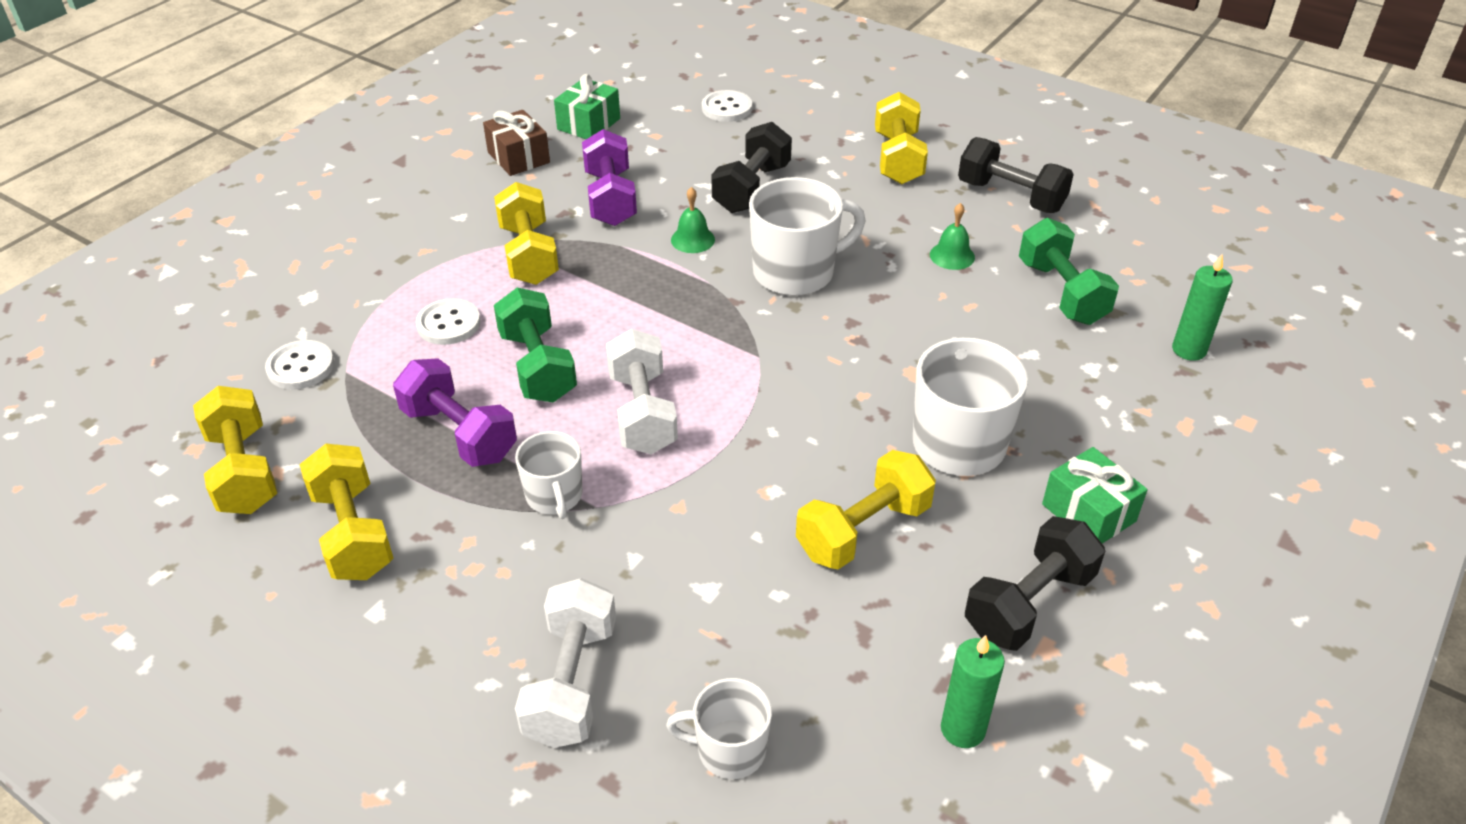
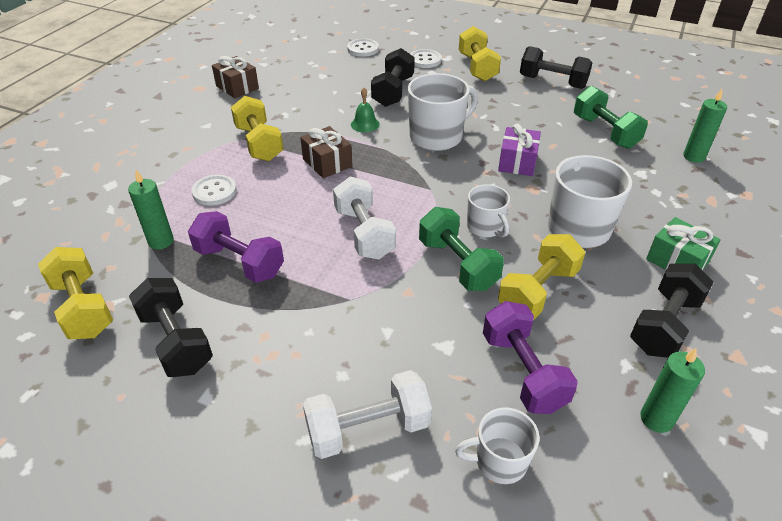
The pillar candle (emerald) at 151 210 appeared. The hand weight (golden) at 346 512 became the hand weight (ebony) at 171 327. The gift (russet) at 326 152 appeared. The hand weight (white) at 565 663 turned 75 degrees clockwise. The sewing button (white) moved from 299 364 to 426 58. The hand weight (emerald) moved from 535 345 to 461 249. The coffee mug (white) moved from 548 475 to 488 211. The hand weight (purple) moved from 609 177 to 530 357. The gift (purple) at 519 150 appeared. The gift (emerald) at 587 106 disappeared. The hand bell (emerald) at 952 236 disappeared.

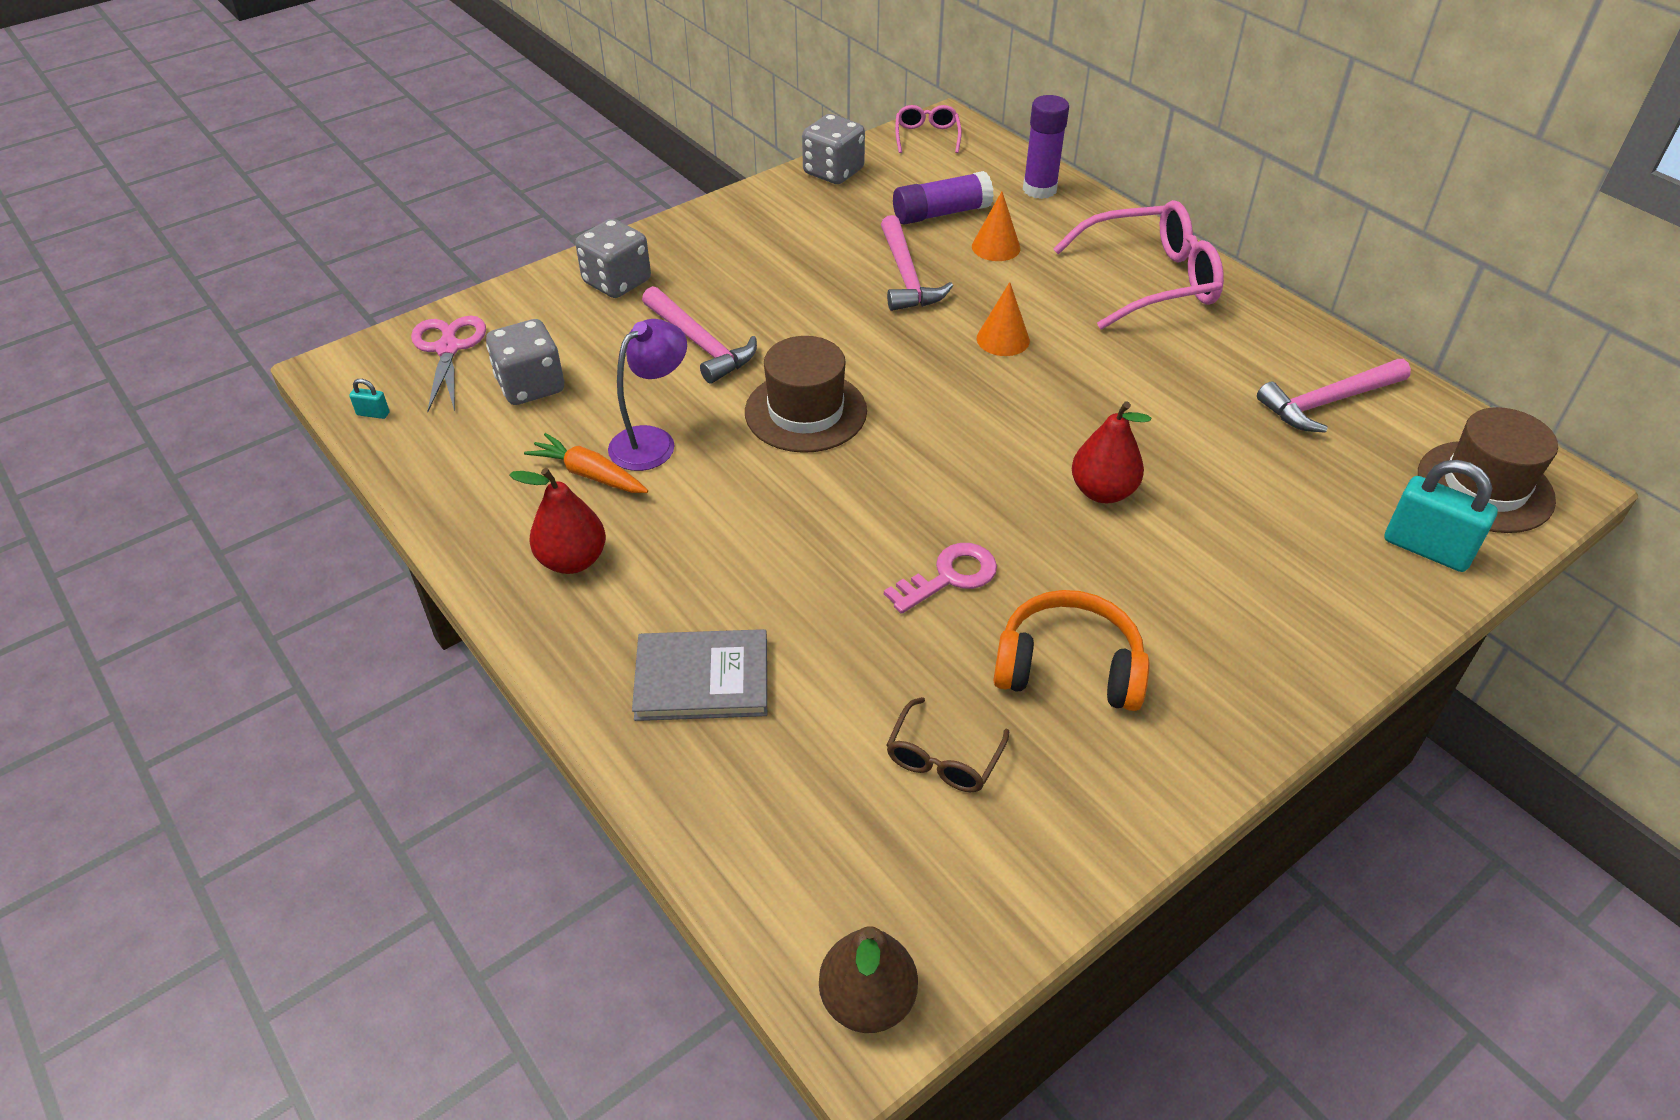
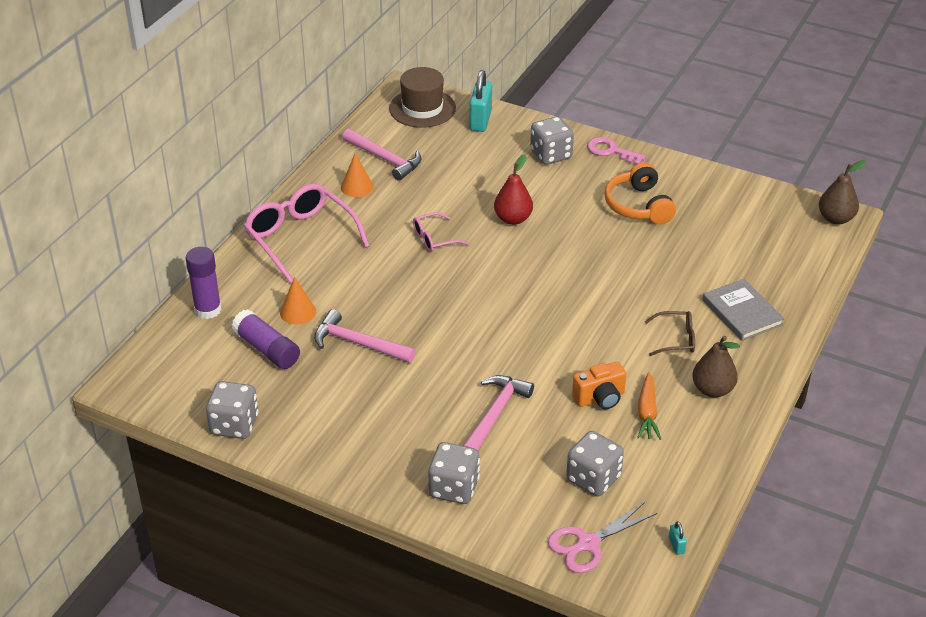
The carpenter's hammer (rosy) at 917 263 turned 120 degrees counterclockwise. The cone (orange) moved from 1003 319 to 357 175. The glasses (rosy) moved from 928 129 to 441 232. The die (grey) at 552 140 appeared. The desk lamp (purple) at 647 395 was replaced by the camera (orange) at 599 385. The latchkey (rosy) moved from 940 578 to 616 151. The glasses (russet) moved from 947 745 to 670 333. The pear (scarlet) at 557 521 became the pear (russet) at 716 367. The tall hat (russet) at 806 394 disappeared.

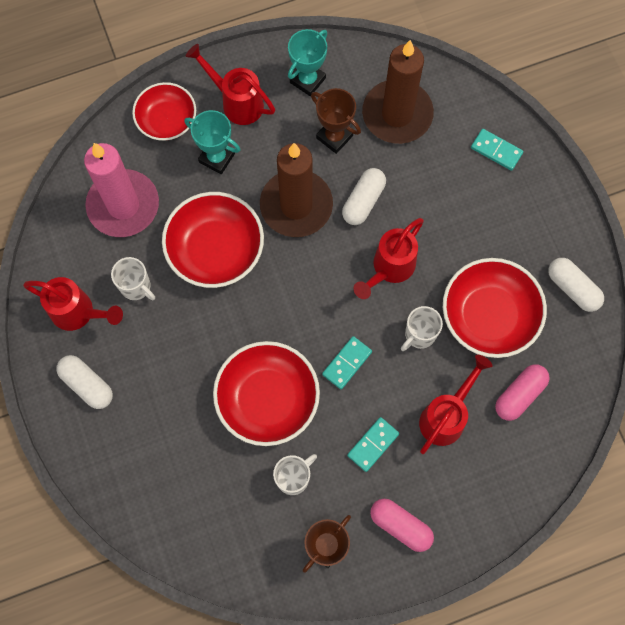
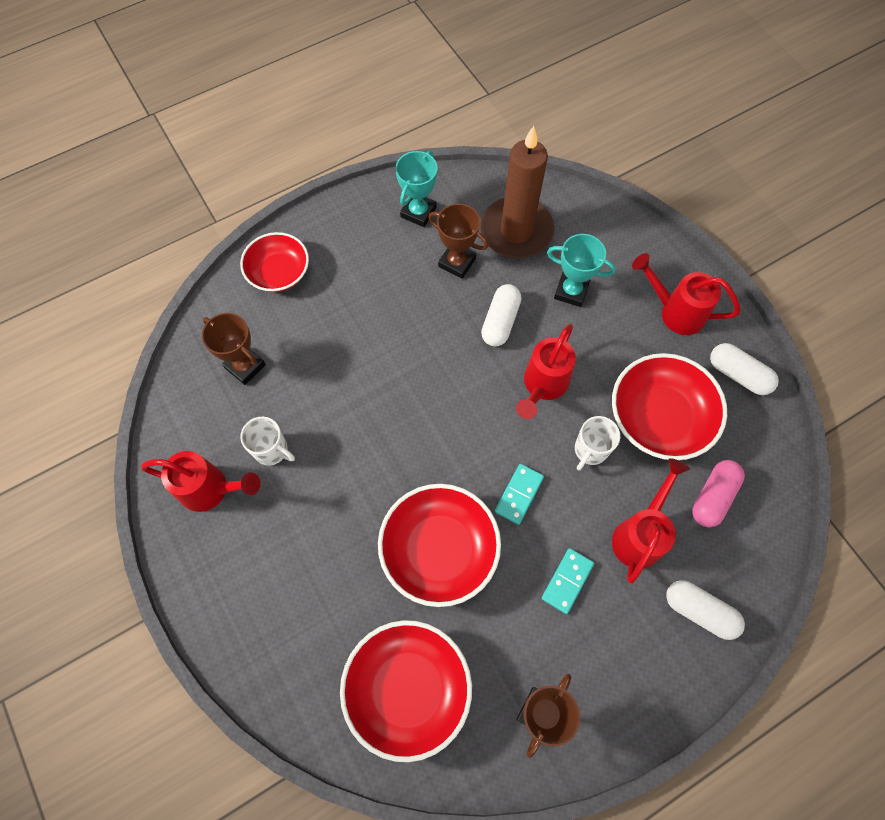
The pillar candle (rosy) at 121 190 was replaced by the prize cup (russet) at 234 349. The serving bowl (scarlet) moved from 213 240 to 406 691. The prize cup (aqua) moved from 212 142 to 581 270. The sprinkling can (scarlet) moved from 230 84 to 686 294. The pill shape (white) moved from 84 382 to 705 610. The pillar candle (russet) at 296 190 disappeared. The coffee mug (white) at 295 474 disappeared. The pill shape (rosy) at 402 525 disappeared. The domino tile (aqua) at 497 150 disappeared.

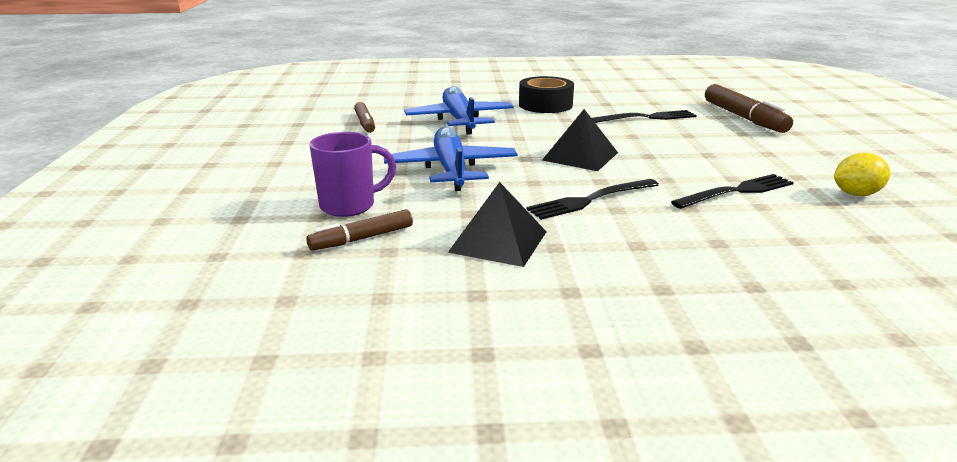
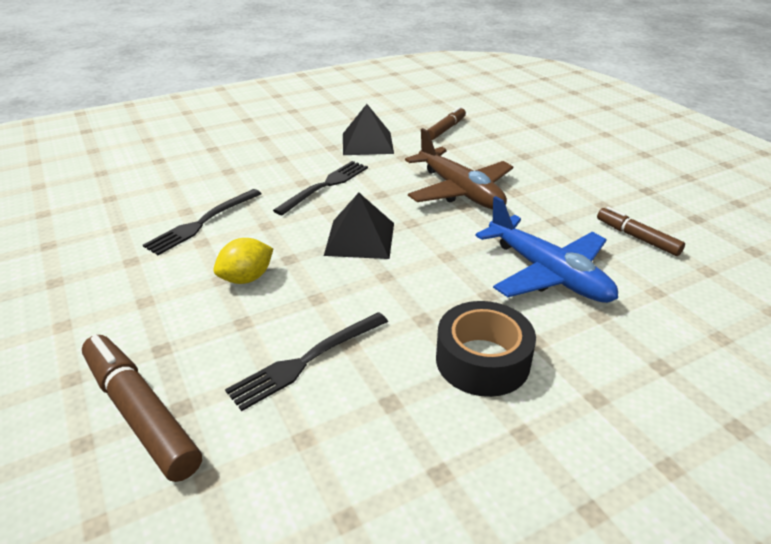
The toy lemon (golden) moved from 862 174 to 243 261. The plane (royal blue) at 451 159 became the plane (russet) at 459 168. The coffee mug (purple) at 352 174 disappeared.

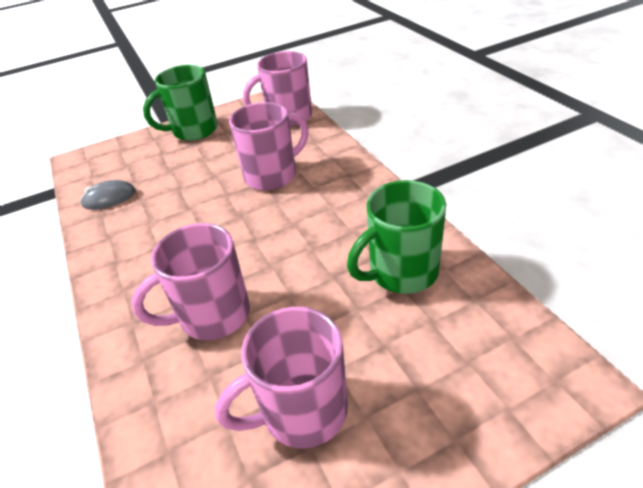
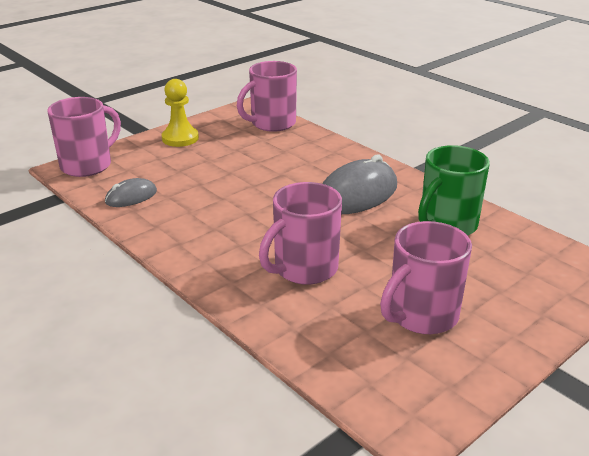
The coffee mug (rosy) moved from 269 146 to 84 137. The coffee mug (emerald) at 180 103 was replaced by the game pawn (golden) at 180 113. The mouse (grey) at 359 184 appeared.

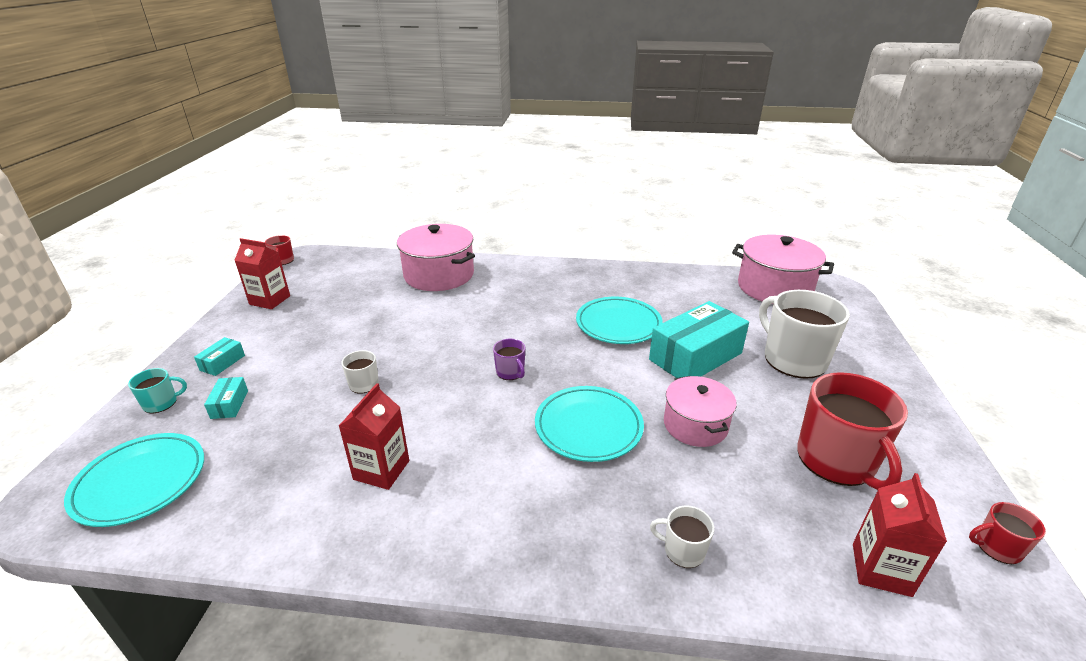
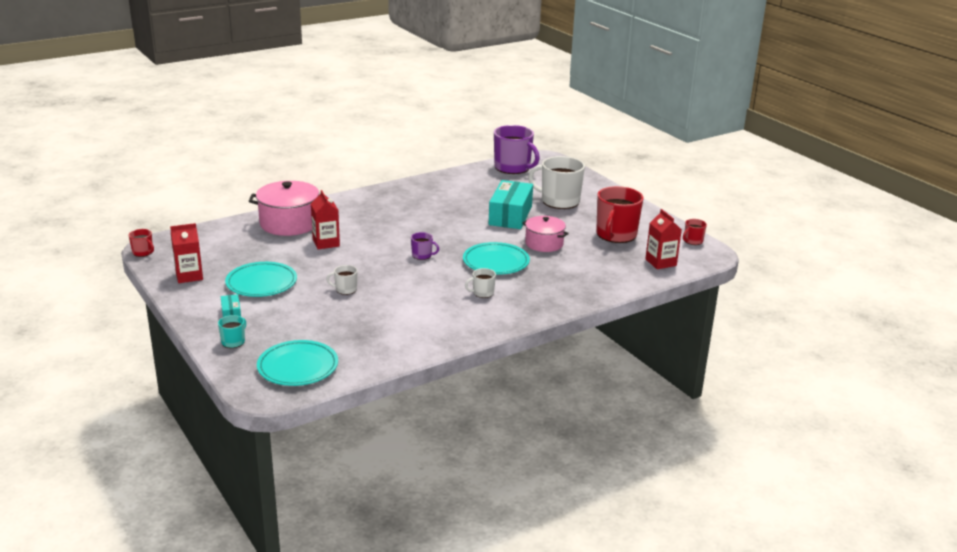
The dinner plate (aqua) moved from 619 320 to 261 279. The carton (scarlet) moved from 374 436 to 325 219. The coffee mug (white) moved from 682 537 to 480 283. The cooking pot (rosy) at 783 269 was replaced by the coffee mug (purple) at 517 149. The coffee mug (scarlet) at 852 431 turned 75 degrees clockwise. The package (aqua) at 226 398 disappeared.

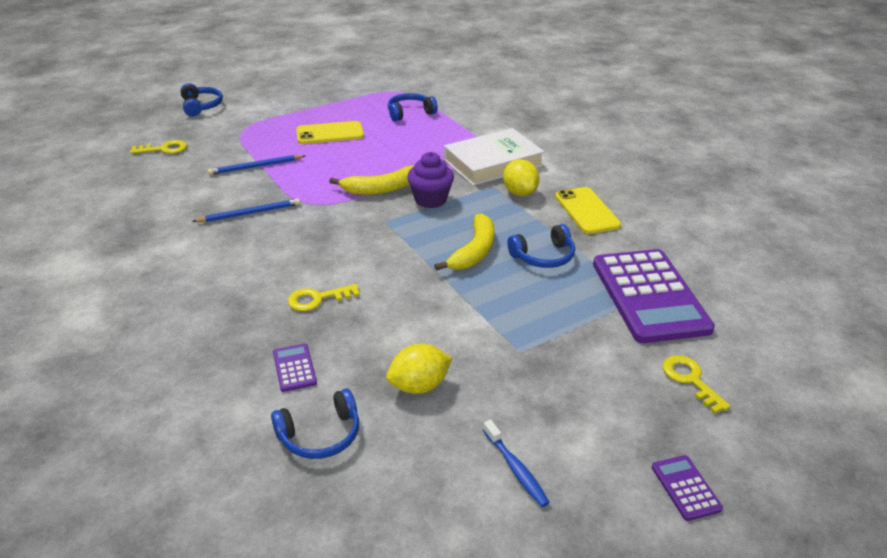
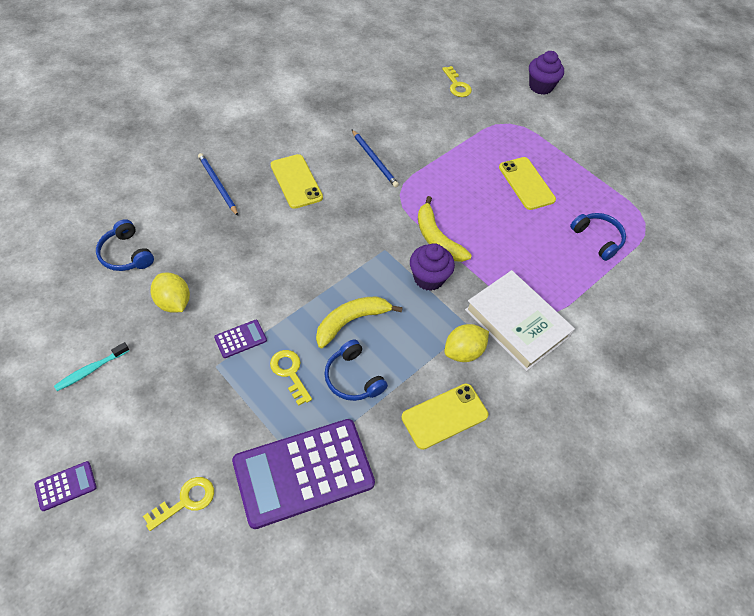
The tooth brush (royal blue) at 516 463 became the tooth brush (aqua) at 91 366. The lead pencil (royal blue) moved from 256 165 to 218 184. The calculator (purple) moved from 295 367 to 240 339. The latchkey (golden) moved from 324 297 to 291 378. The phone (golden) at 297 181 appeared. The banana fruit (golden) at 464 242 turned 135 degrees clockwise. The over-ear headphones (royal blue) at 201 99 was replaced by the cupcake (purple) at 546 73.

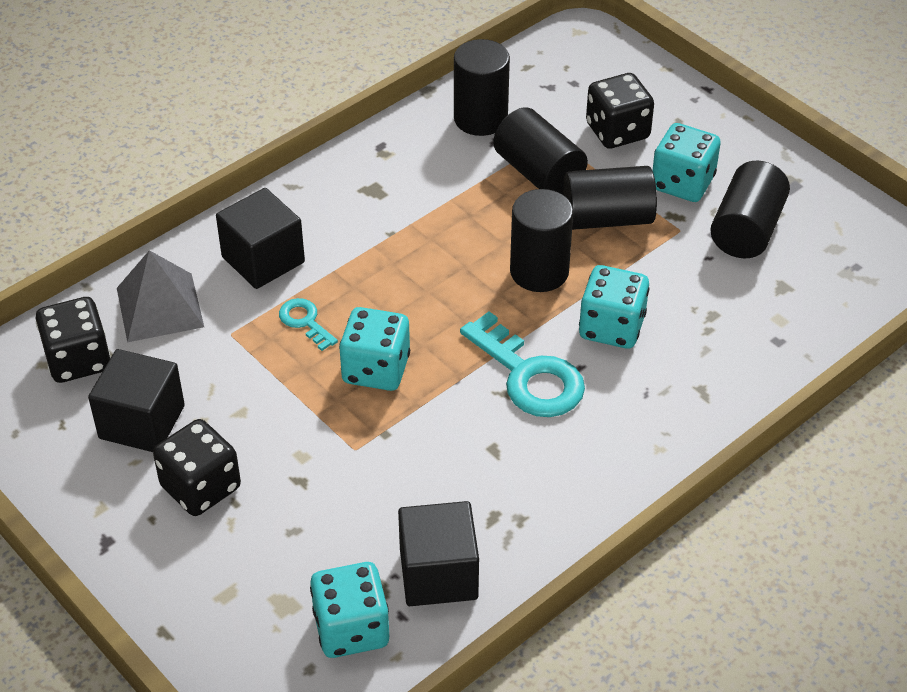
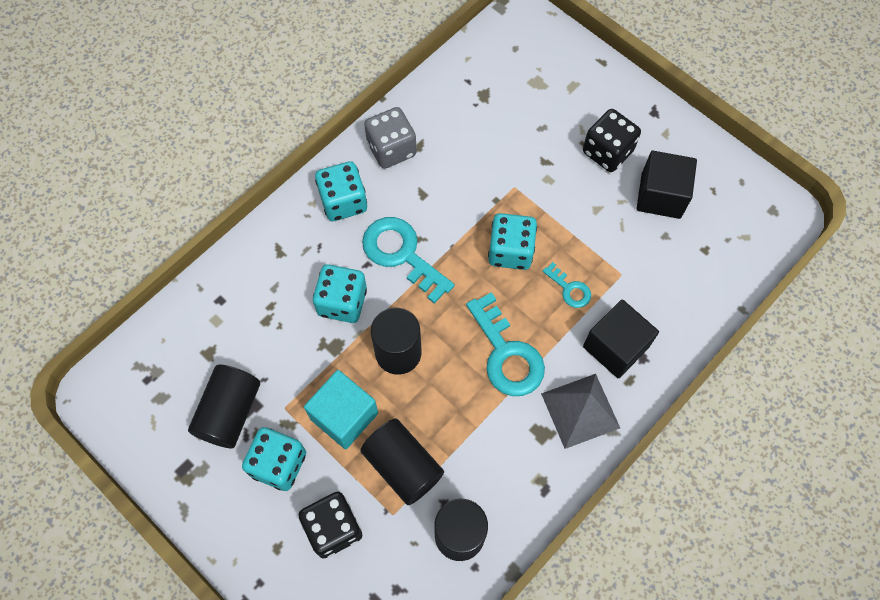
The cylinder shape (ebony) at 610 198 was replaced by the block (aqua) at 341 409. The die (aqua) moved from 349 610 to 341 191. The die (grey) at 390 138 appeared. The latchkey (aqua) at 505 344 appeared. The pyramid shape (grey) moved from 160 296 to 580 411. The die (ebony) at 73 340 disappeared. The block (ebony) at 438 553 disappeared.

